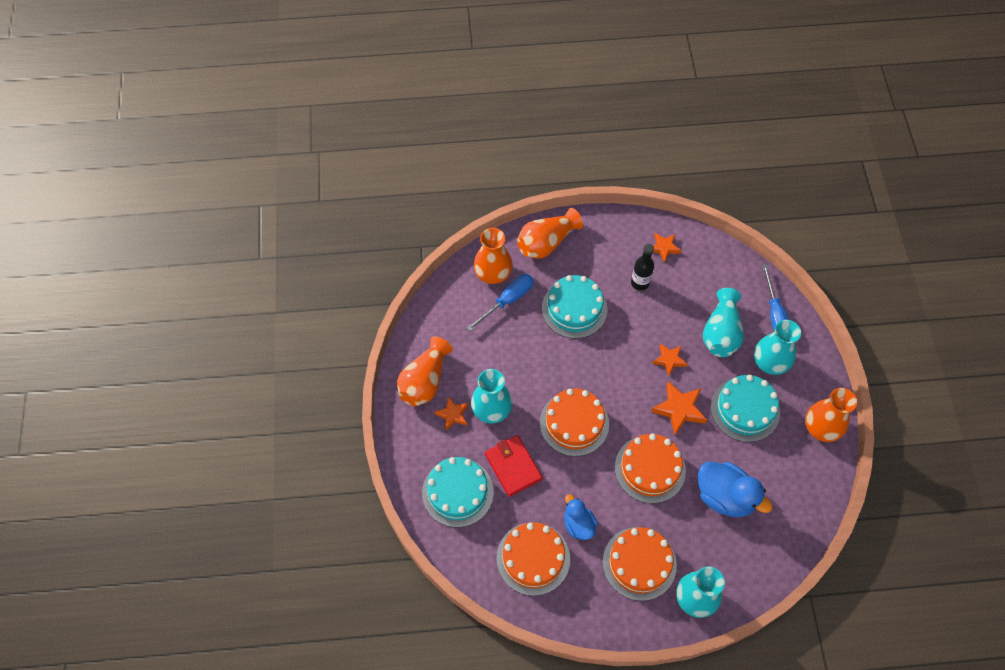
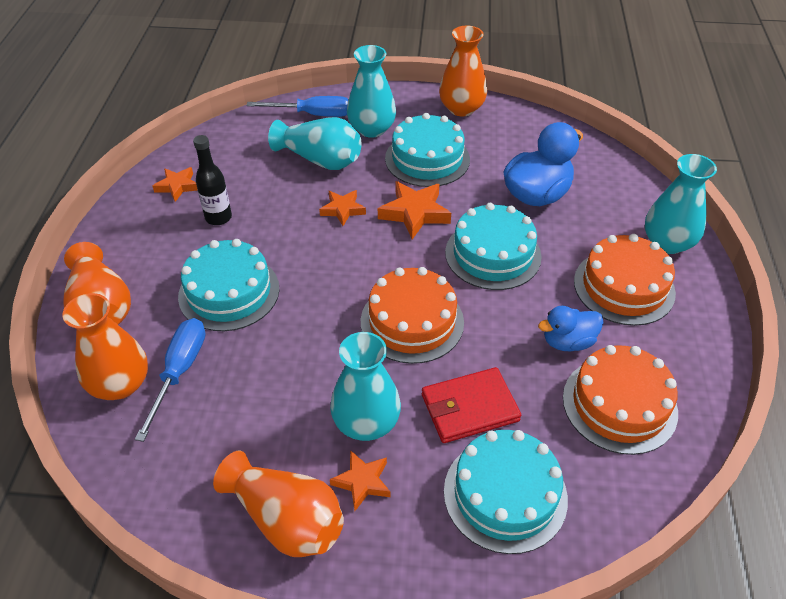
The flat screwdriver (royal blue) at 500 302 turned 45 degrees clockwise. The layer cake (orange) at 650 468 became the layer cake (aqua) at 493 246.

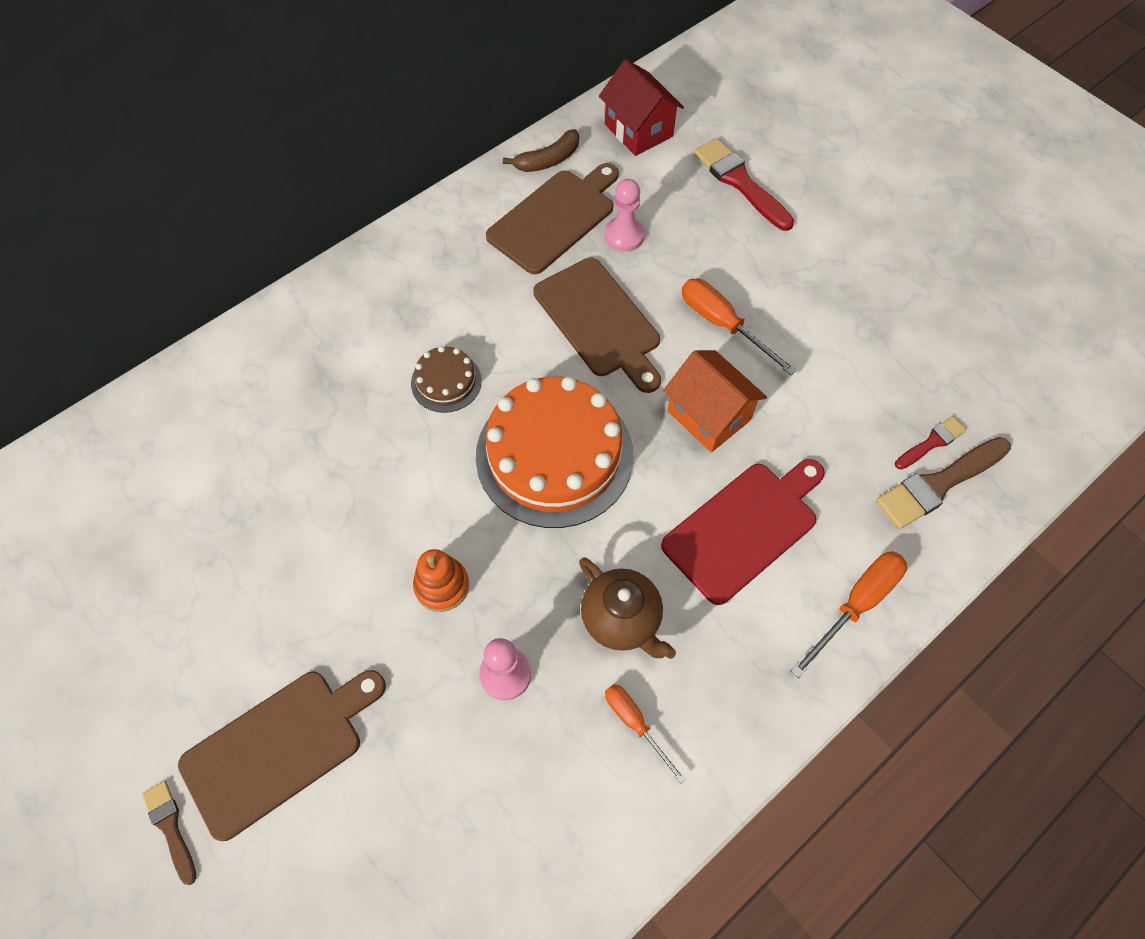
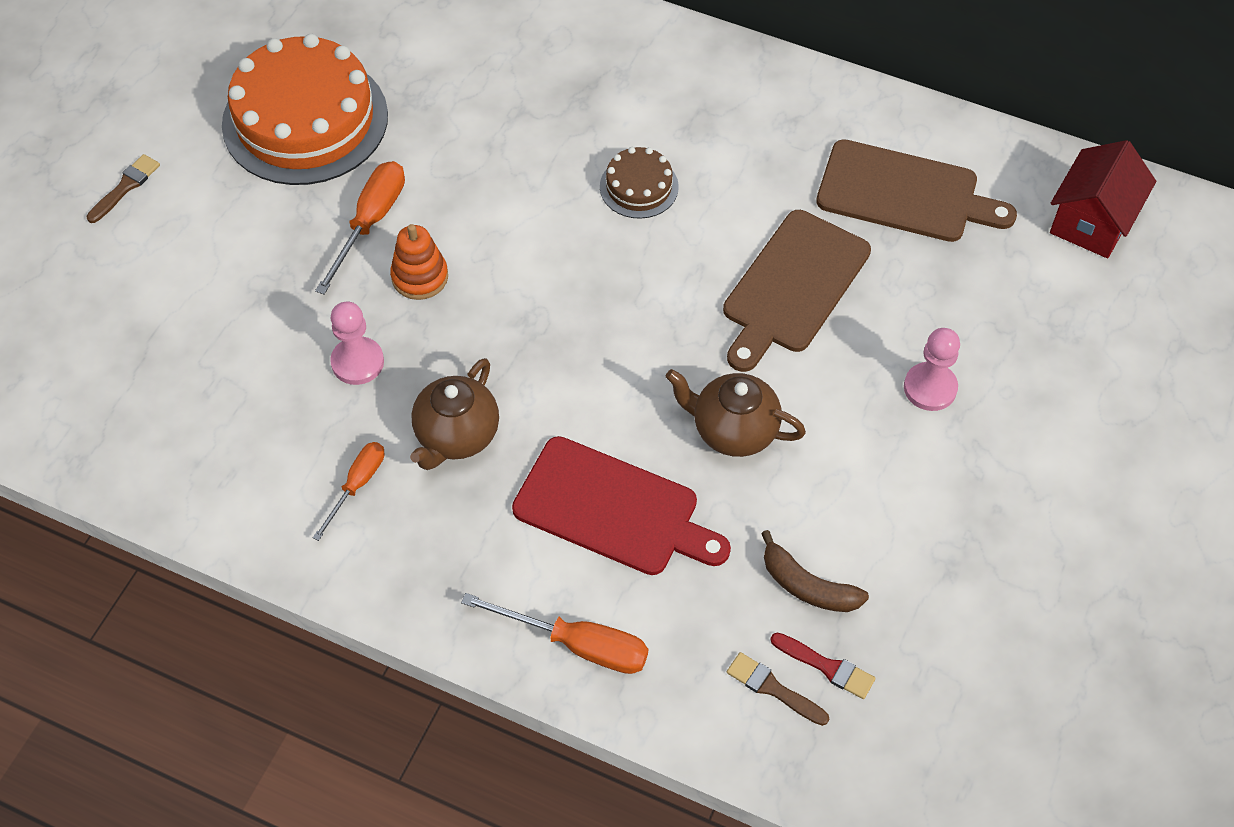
The layer cake (orange) moved from 555 452 to 305 109. The flat screwdriver (orange) moved from 739 326 to 360 227. The toy house (orange) at 715 401 was replaced by the tea pot (russet) at 736 413. The paintbrush (russet) at 943 483 changed to 0.56 times the size. The banana fruit (russet) moved from 541 150 to 815 571. The game pawn (rosy) moved from 624 215 to 932 369. The cutting board (russet) at 282 755 disappeared. The paintbrush (scarlet) at 744 184 disappeared.

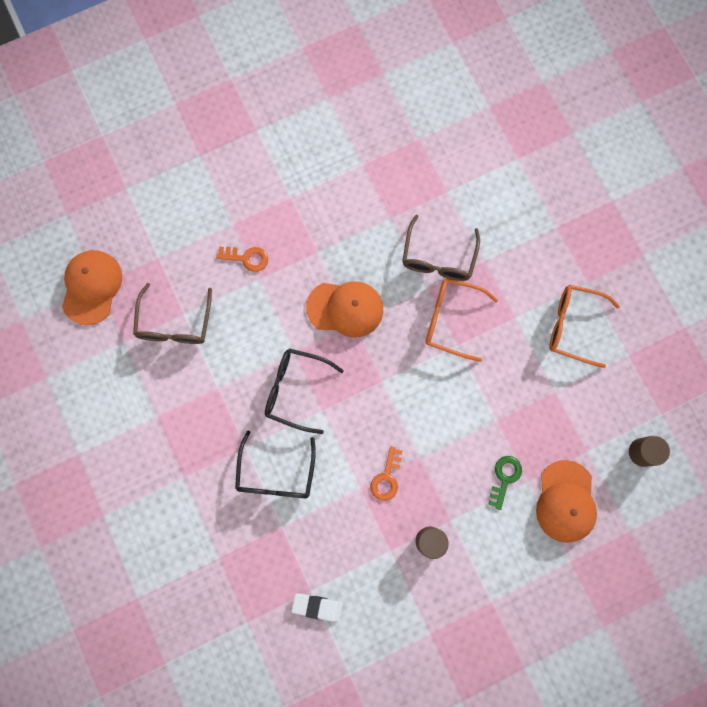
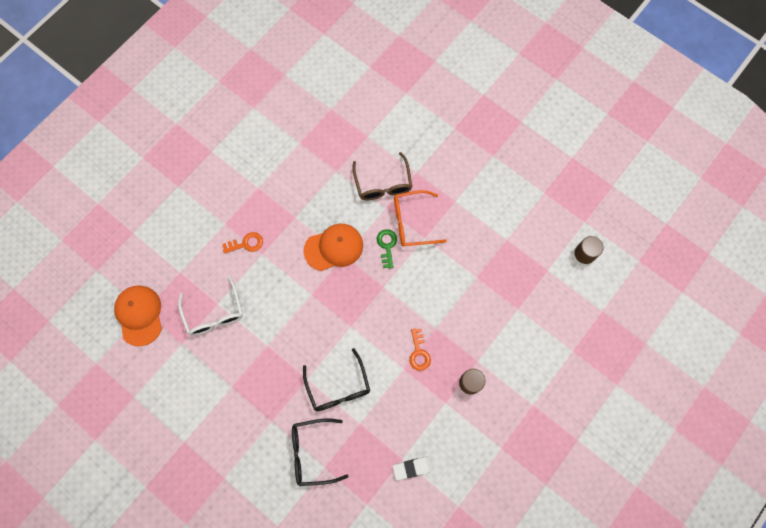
The glasses (russet) at 172 313 became the glasses (white) at 210 306. The glasses (ebony) moved from 304 391 to 320 452. The latchkey (emerald) moved from 505 483 to 387 249. The cap (orange) at 566 501 disappeared. The glasses (orange) at 584 326 disappeared.

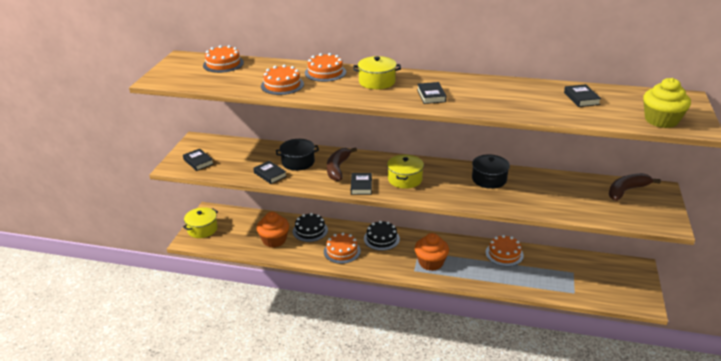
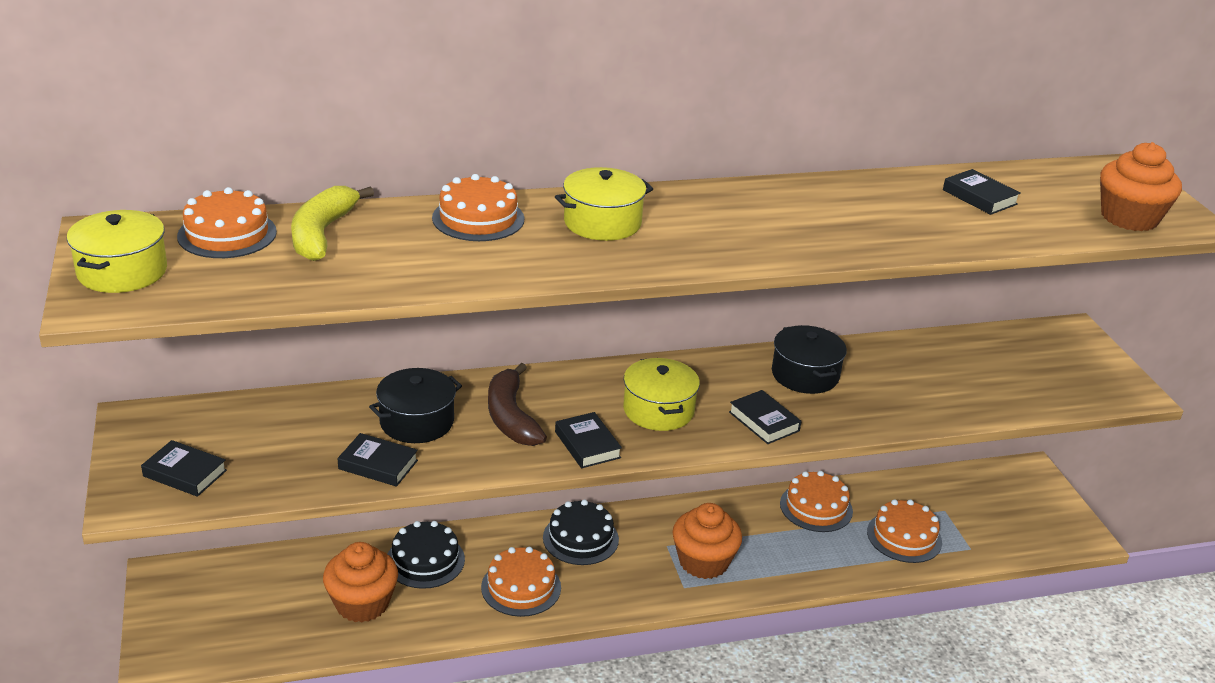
The cooking pot (golden) moved from 200 222 to 117 251. The banana fruit (golden) at 332 223 appeared. The hardcover (ebony) moved from 431 93 to 765 417. The layer cake (orange) moved from 282 80 to 904 531. The cupcake (golden) at 667 103 became the cupcake (orange) at 1141 186. The banana fruit (russet) at 634 187 disappeared.

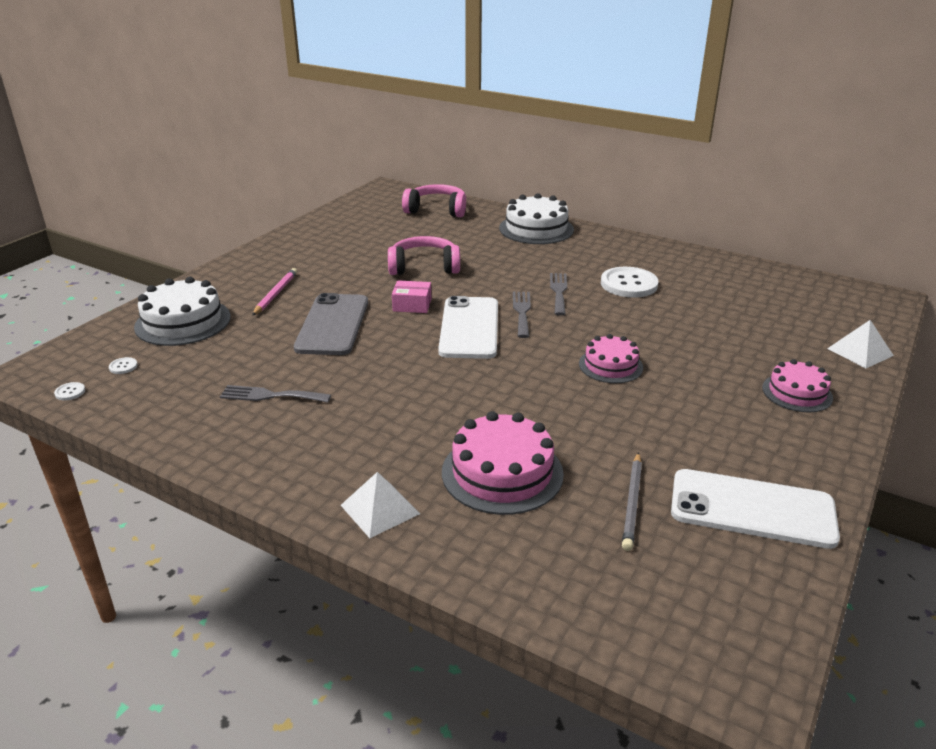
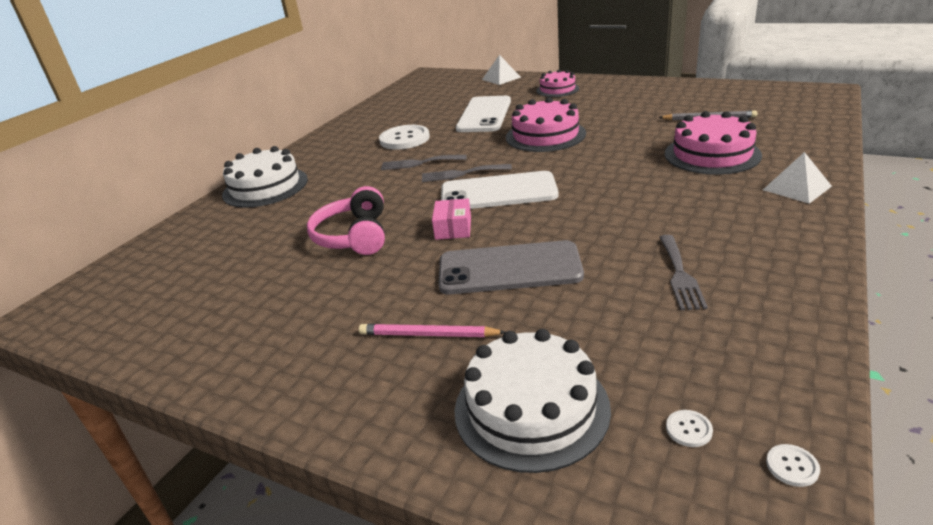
The phone (white) moved from 755 509 to 483 114. The layer cake (rosy) at 611 358 changed to 1.58 times the size. The over-ear headphones (rosy) at 434 200 disappeared.

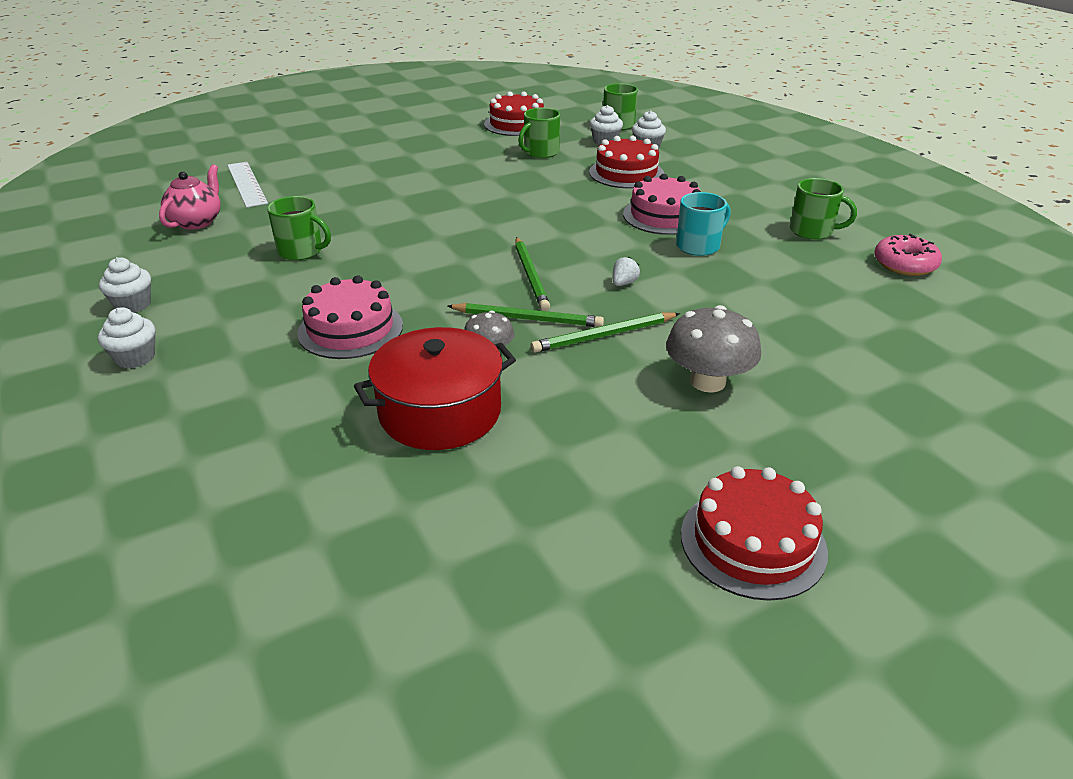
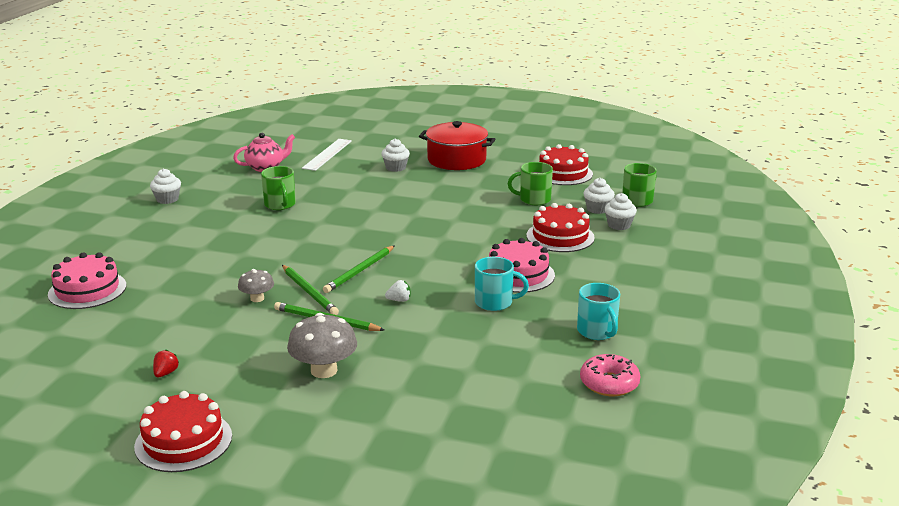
The layer cake (rosy) moved from 350 317 to 87 280. The strawberry (scarlet) at 166 363 appeared. The cupcake (white) moved from 126 337 to 395 155. The cooking pot (scarlet) moved from 435 388 to 457 145. The coffee mug (emerald) at 823 209 became the coffee mug (aqua) at 598 311.

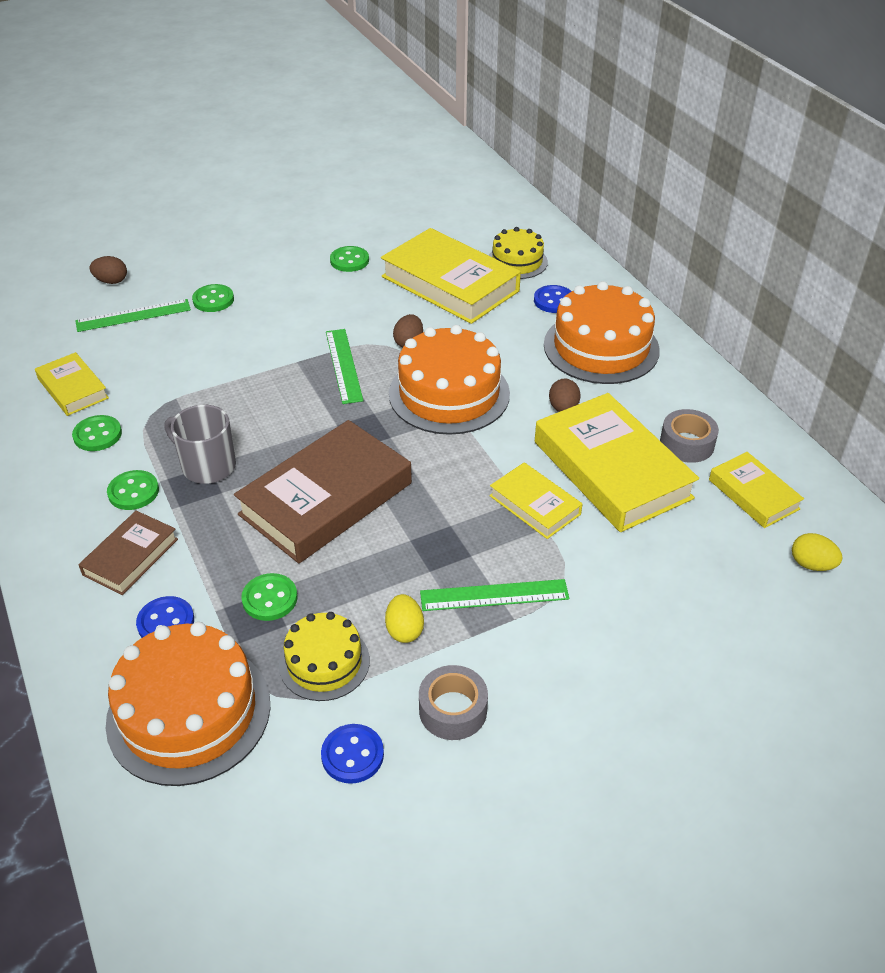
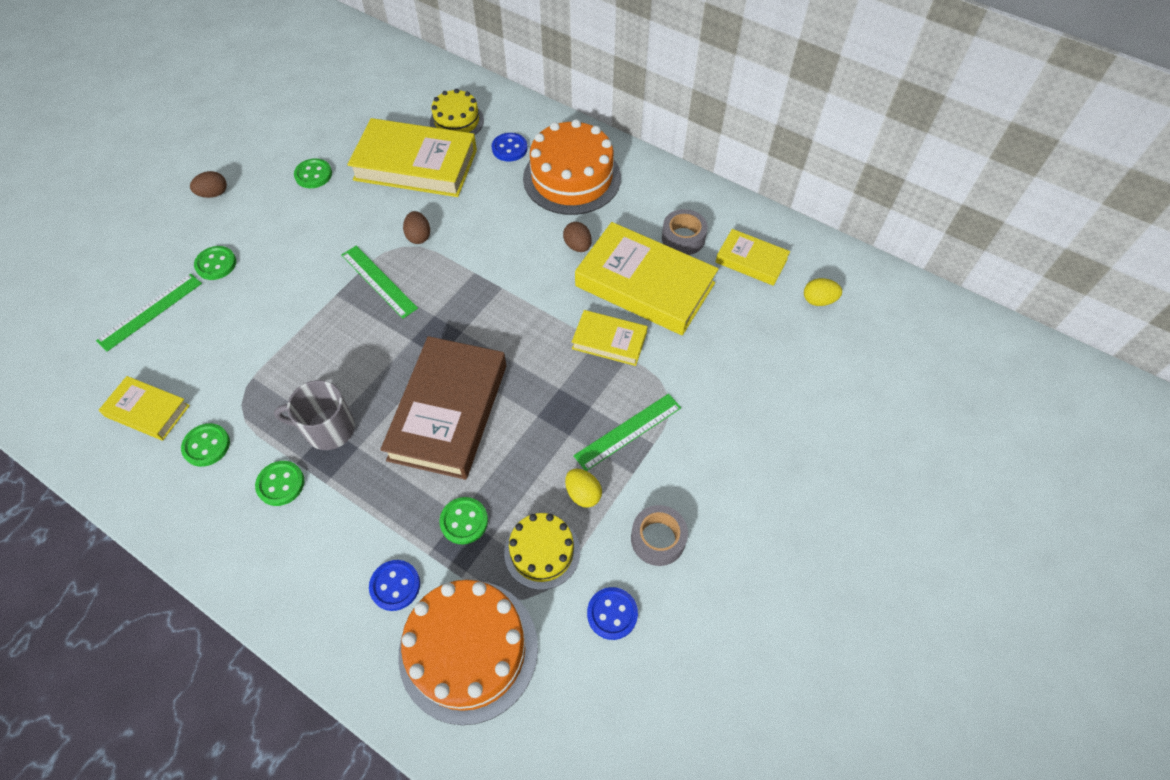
The toy egg (russet) moved from 108 270 to 208 184. The hardcover (russet) at 128 553 disappeared. The layer cake (orange) at 449 380 disappeared.

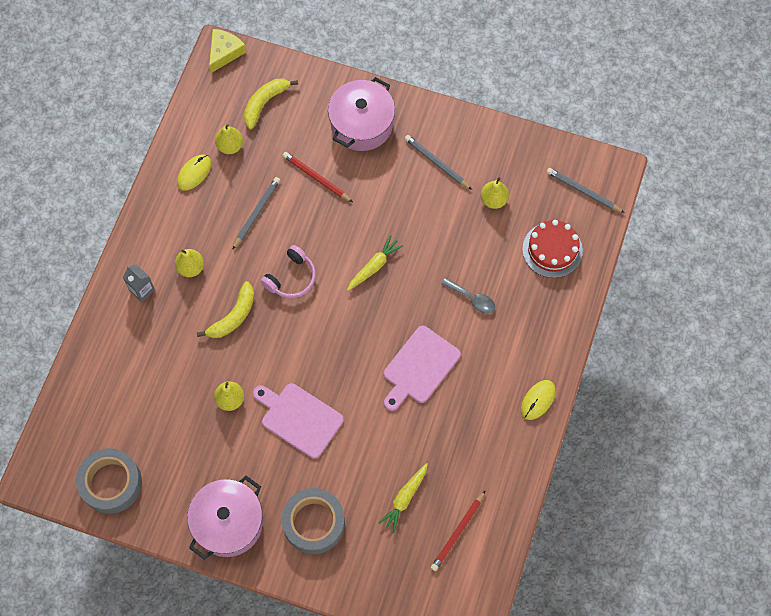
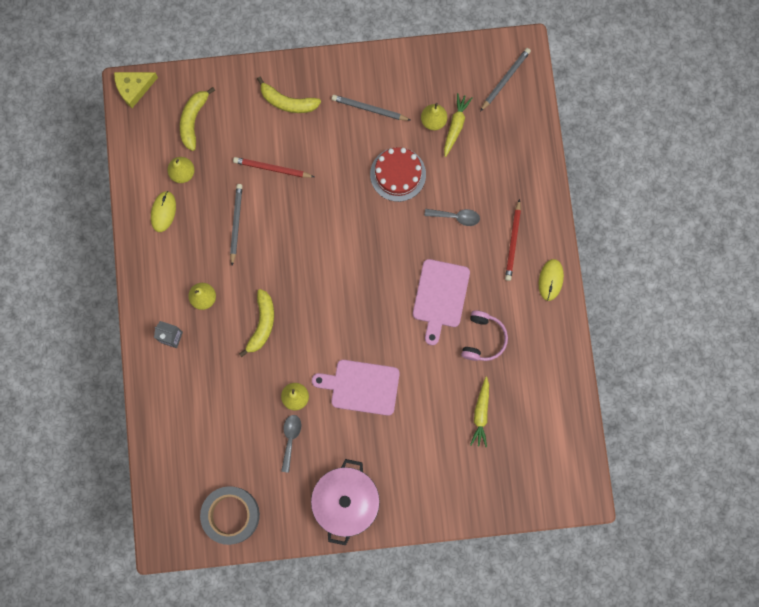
The cheese wedge (golden) at 227 51 turned 120 degrees counterclockwise. The cooking pot (rosy) at 361 114 was replaced by the banana fruit (golden) at 289 95. The teaspoon (grey) at 291 444 appeared. The layer cake (scarlet) moved from 552 249 to 398 174. The root vegetable (golden) moved from 375 263 to 458 125. The over-ear headphones (rosy) moved from 288 271 to 484 335. The lead pencil (grey) at 586 190 turned 120 degrees clockwise. The lead pencil (scarlet) moved from 458 530 to 513 240. The sticky tape (grey) at 313 521 disappeared.

